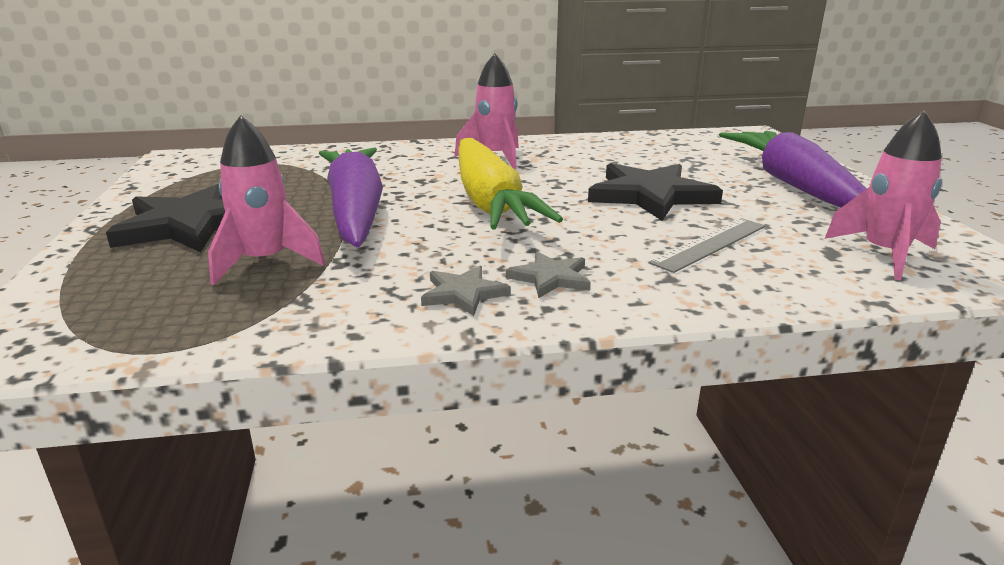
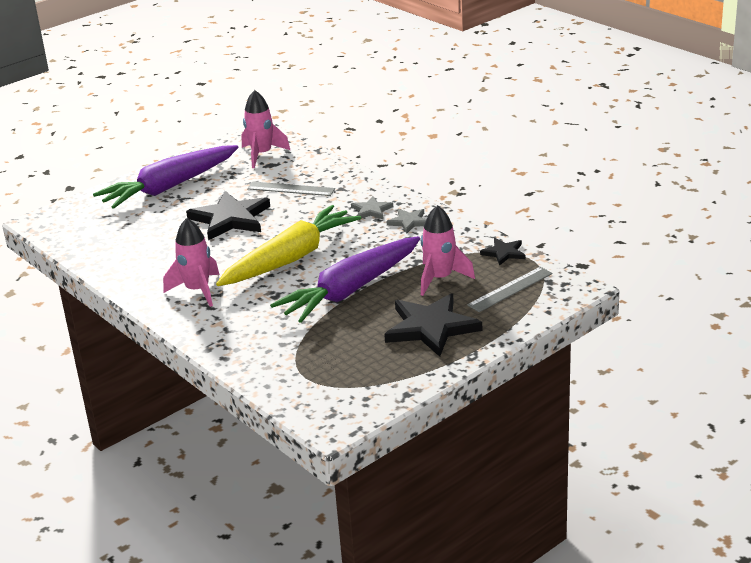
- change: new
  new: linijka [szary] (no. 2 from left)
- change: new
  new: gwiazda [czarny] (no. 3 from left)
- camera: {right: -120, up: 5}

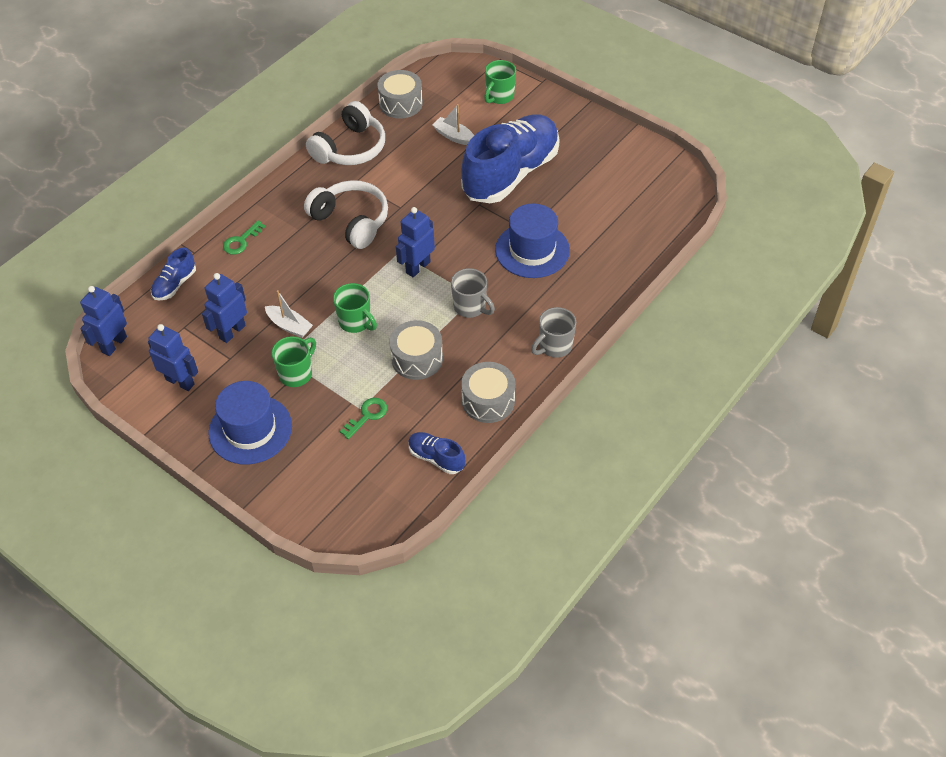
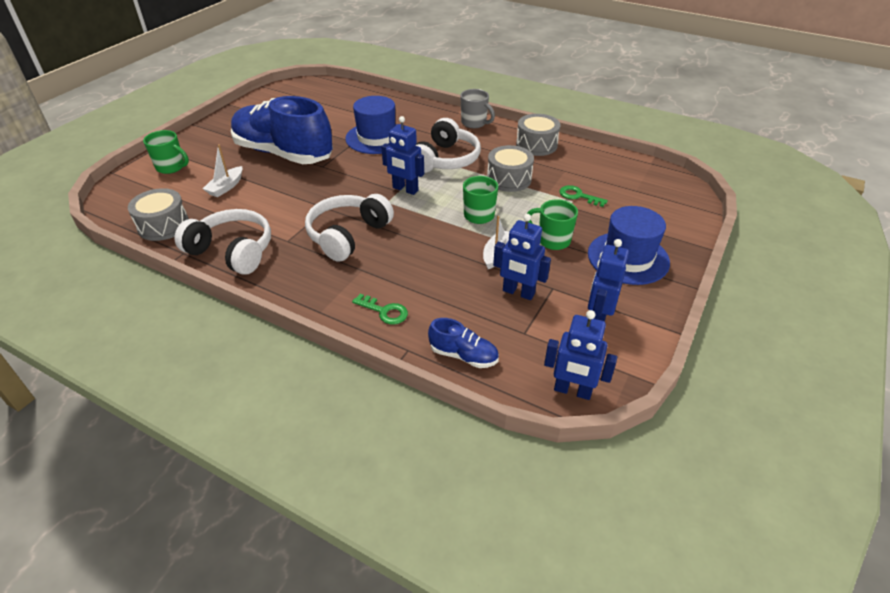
- change: gone
  old: but [niebieski] (no. 2 from left)
- change: swapped
  old: kubek [szary] (no. 1 from left)
  new: słuchawki [biały] (no. 3 from left)
- camera: {right: -100, up: -10}

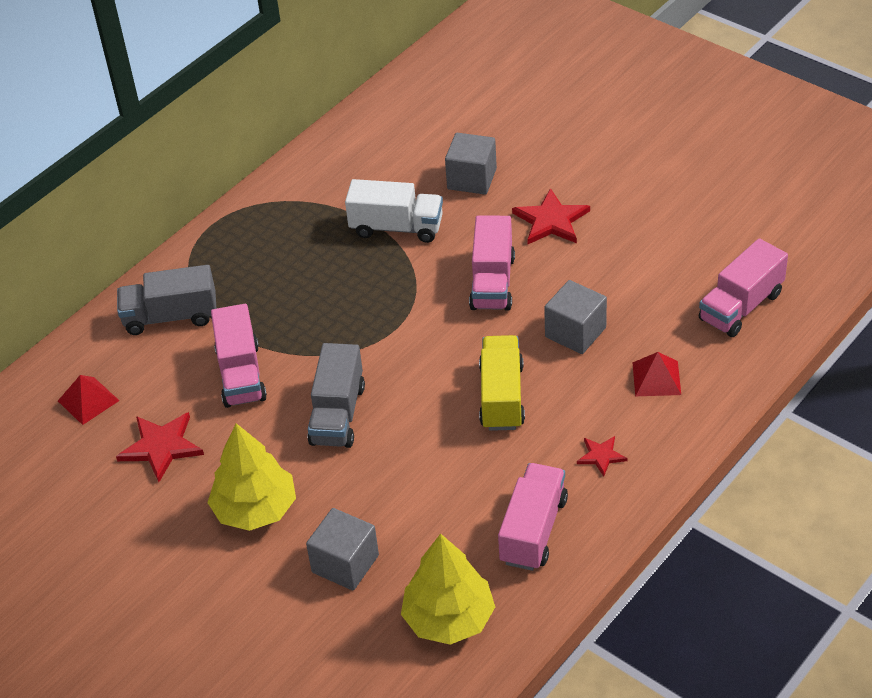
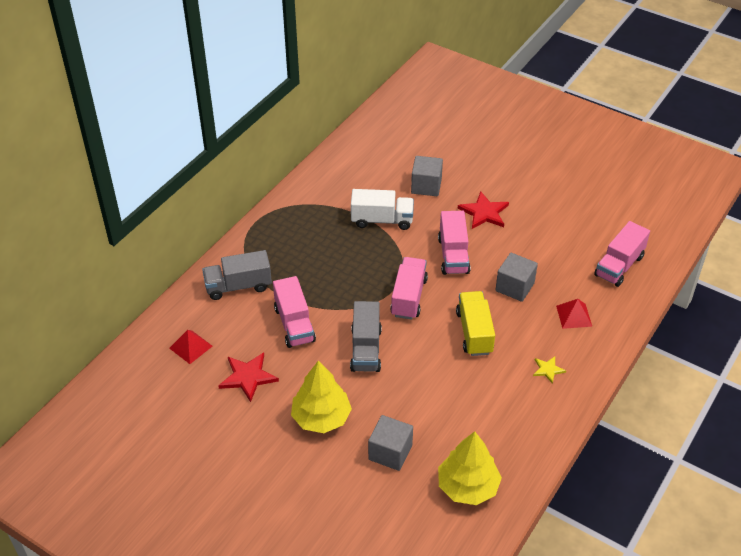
- change: shifted
  old: ciężarówka [różowy] (no. 3 from left in the first image)
  new: ciężarówka [różowy] (no. 2 from left)
- change: repainted
  old: gwiazda [czerwony] (no. 3 from left)
  new: gwiazda [żółty]
- camera: {right: -10, up: 0}

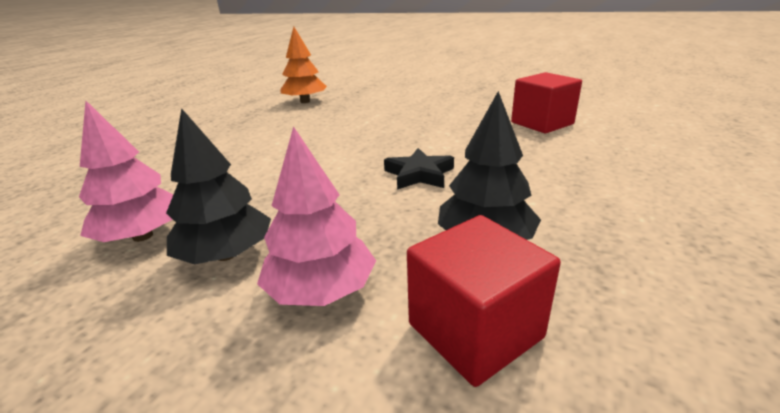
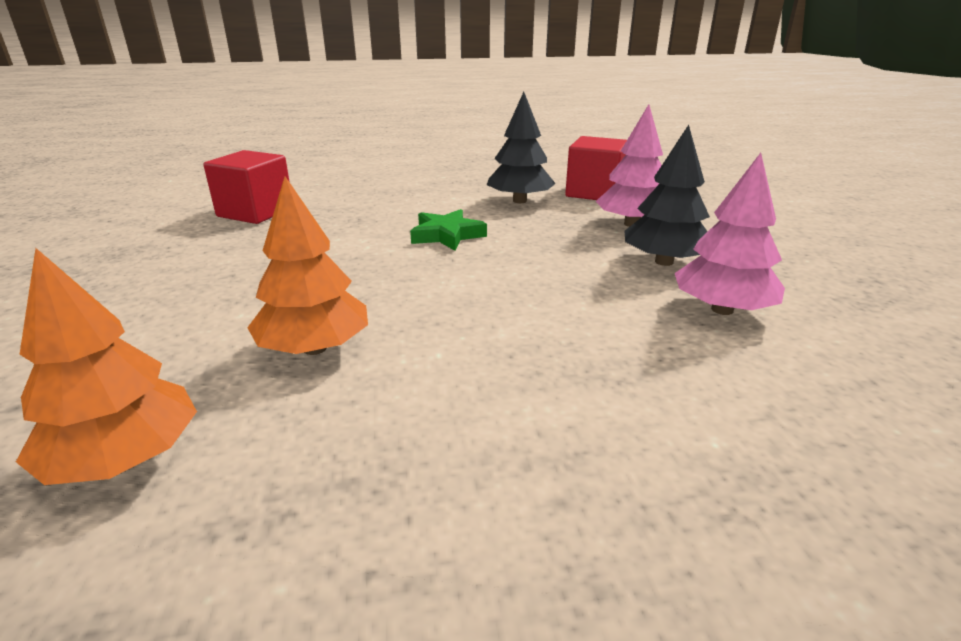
- change: new
  new: drzewko [pomarańczowy] (no. 2 from left)
- change: repainted
  old: gwiazda [czarny]
  new: gwiazda [zielony]
- camera: {right: -125, up: 0}

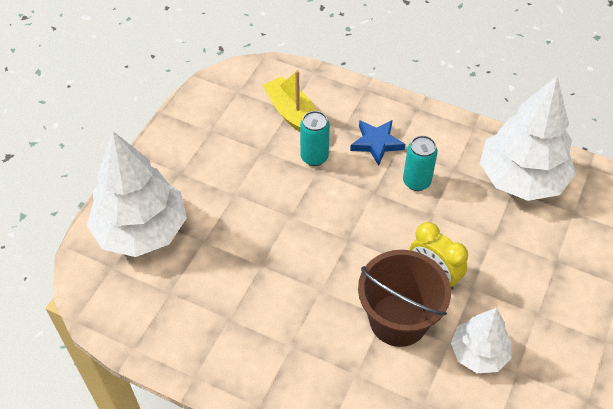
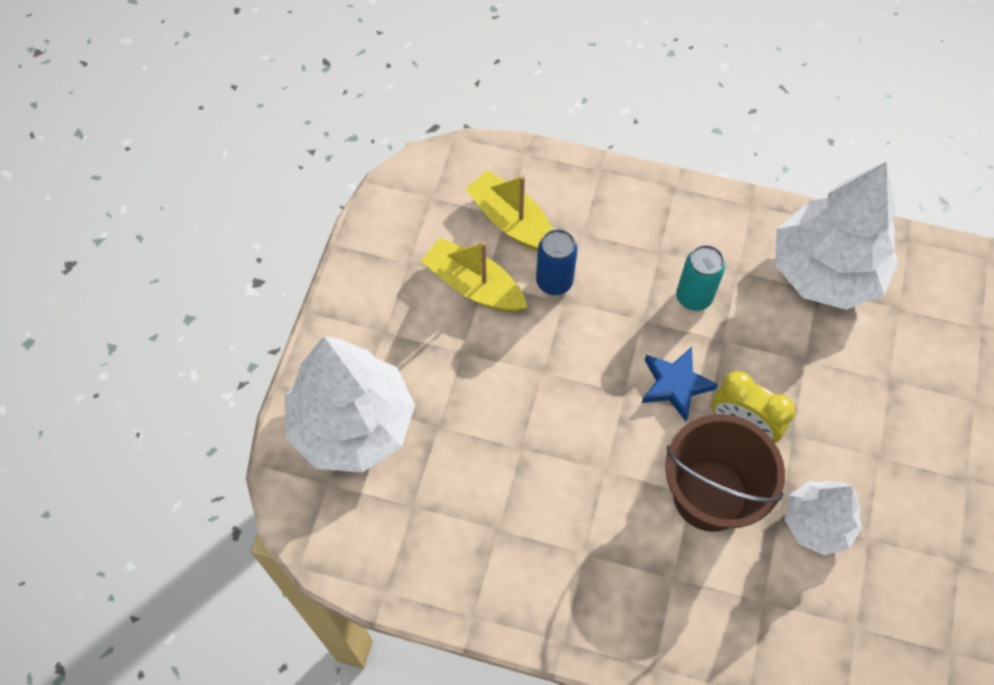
- change: new
  new: łódka [żółty] (no. 1 from left)
- change: shifted
  old: gwiazda [niebieski]
- change: repainted
  old: puszka [turkusowy] (no. 1 from left)
  new: puszka [niebieski]
- camera: {right: -10, up: 10}

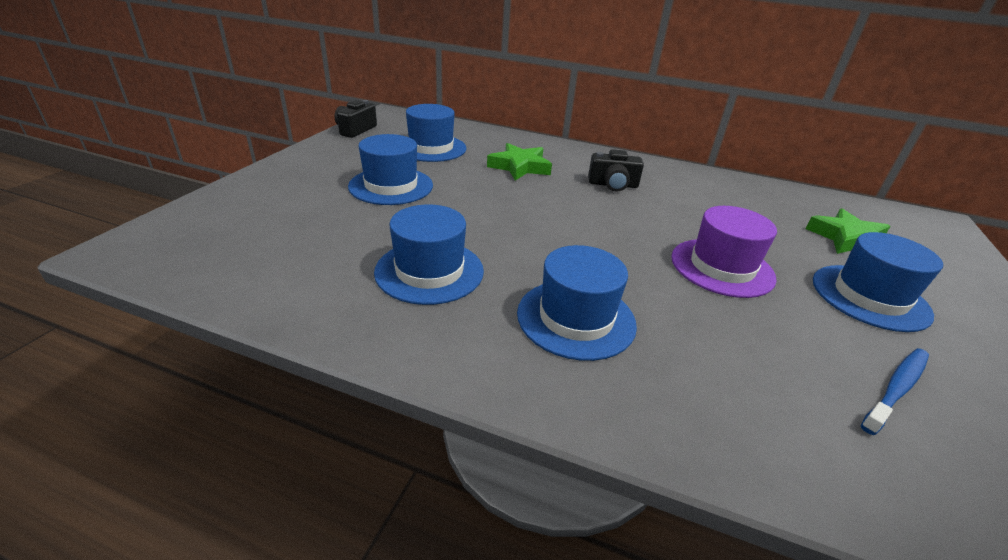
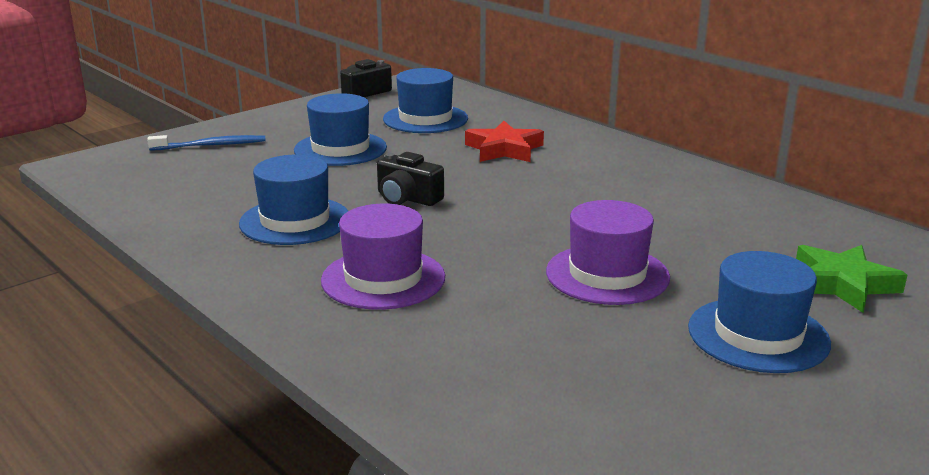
- change: shifted
  old: aparat fotograficzny [czarny] (no. 2 from left)
- change: shifted
  old: szczoteczka do zębów [niebieski]
- change: repainted
  old: gwiazda [zielony] (no. 1 from left)
  new: gwiazda [czerwony]
- change: repainted
  old: kapelusz [niebieski] (no. 4 from left)
  new: kapelusz [fioletowy] (no. 1 from left)
- camera: {right: 30, up: -10}

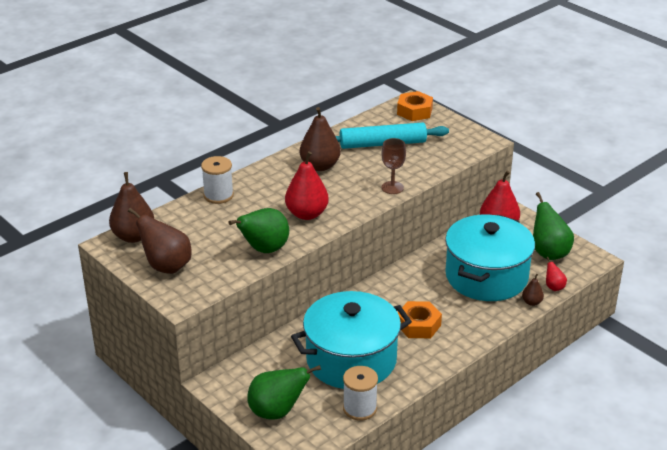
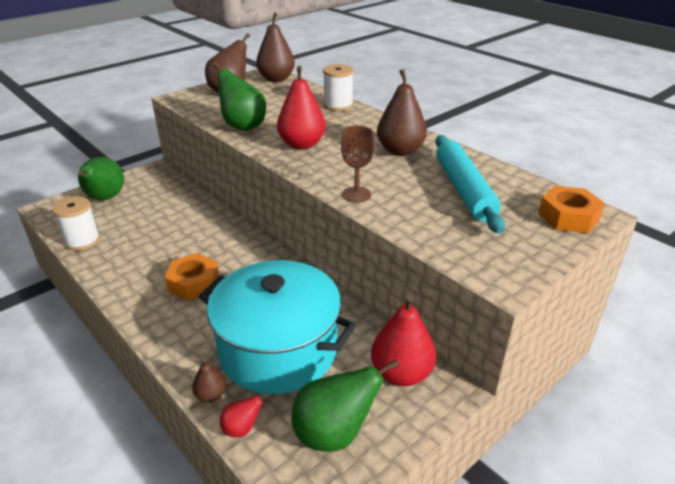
- change: gone
  old: garnek [turkusowy] (no. 1 from left)
- camera: {right: 90, up: 0}

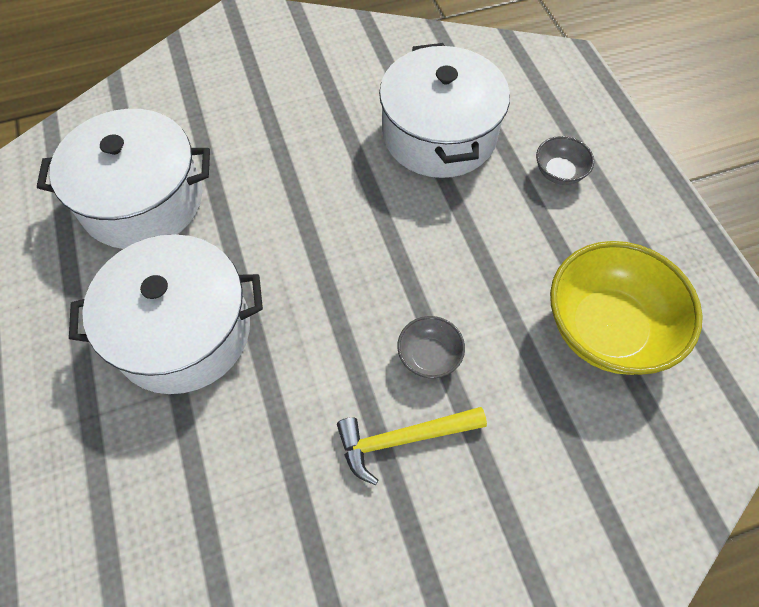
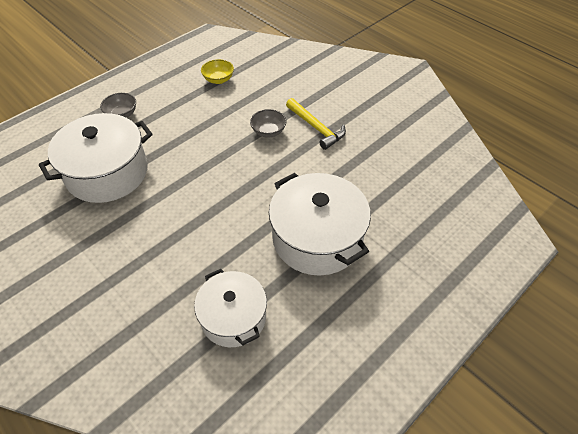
- change: scaled
  old: garnek [biały] (no. 1 from left in the first image)
  factor: 0.65
- change: scaled
  old: miska [żółty]
  factor: 0.46
- camera: {right: -115, up: -10}

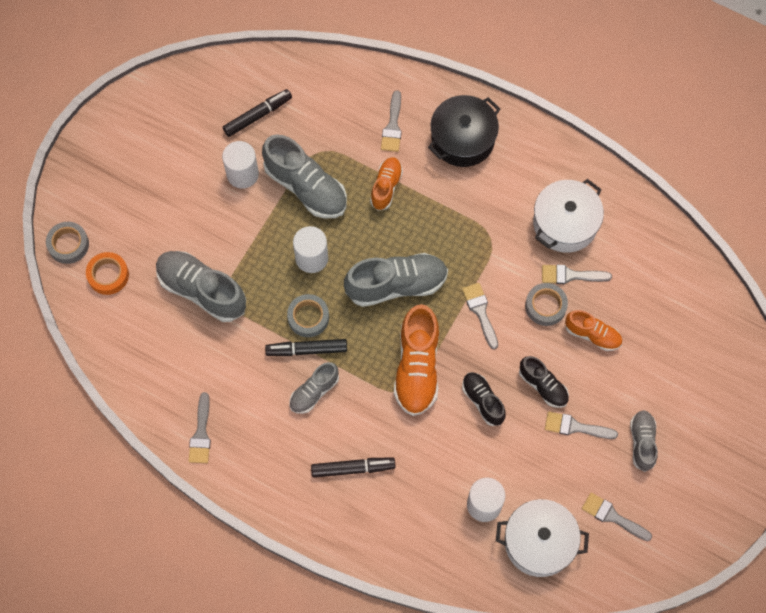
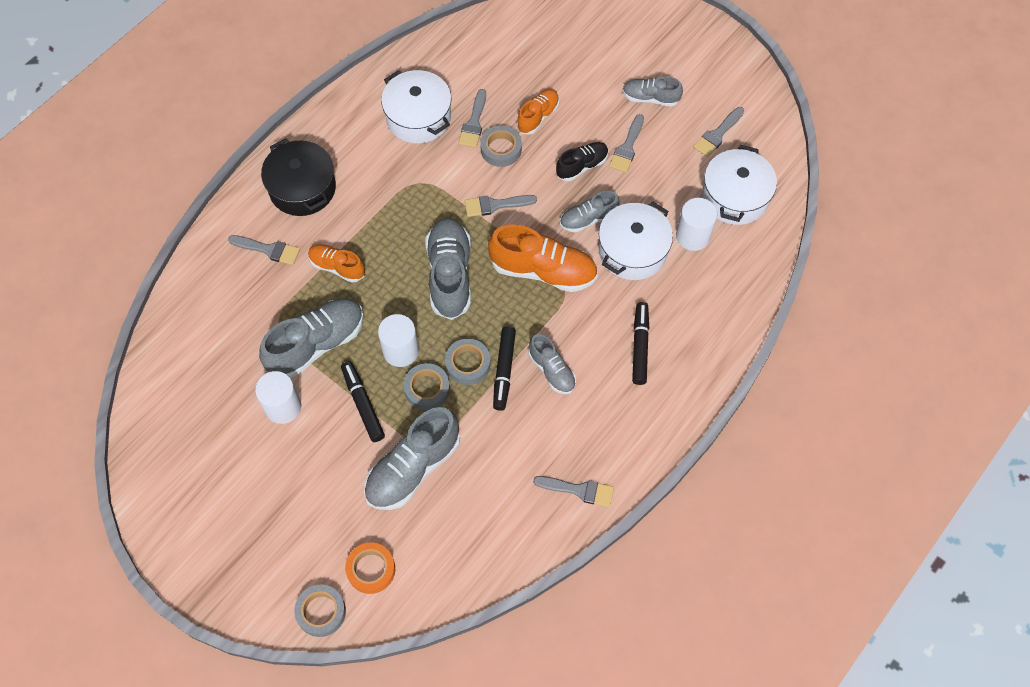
- change: new
  new: taśma klejąca [szary] (no. 2 from left)
- change: new
  new: garnek [biały] (no. 2 from left)
- change: shifted
  old: flamaster [czarny] (no. 1 from left)
- change: repainted
  old: but [czarny] (no. 1 from left)
  new: but [szary] (no. 5 from left)
- camera: {right: -80, up: -5}

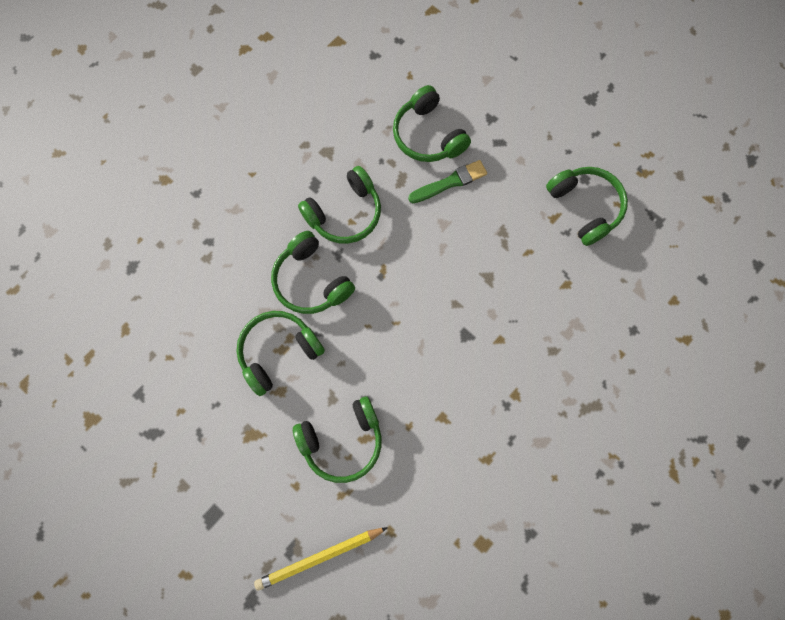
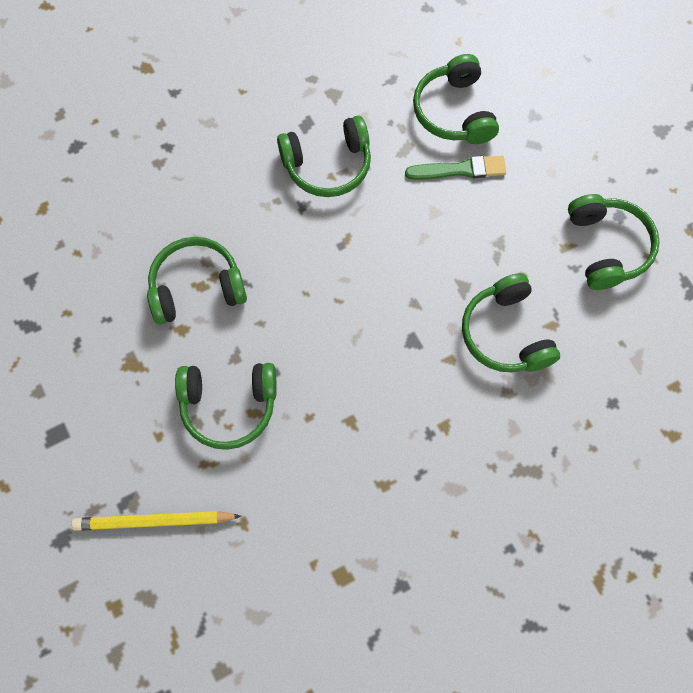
- change: shifted
  old: słuchawki [zielony] (no. 2 from left in the first image)
  new: słuchawki [zielony] (no. 5 from left)
- camera: {right: 20, up: -5}

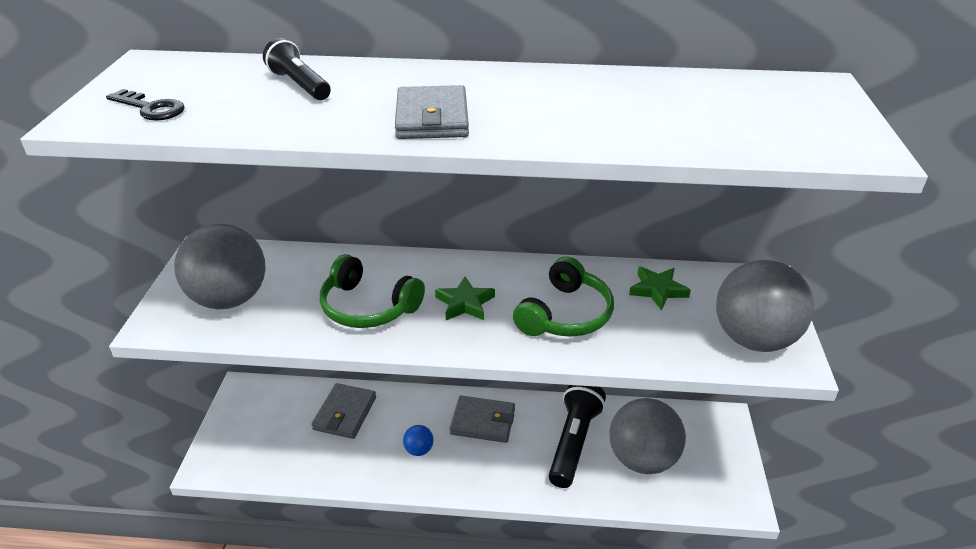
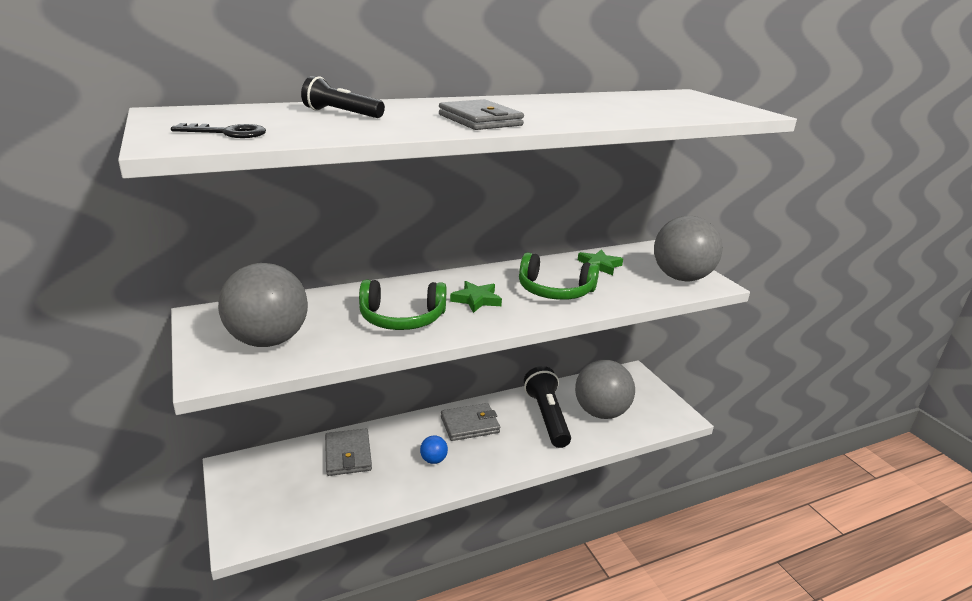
- change: rotated
  old: słuchawki [zielony] (no. 2 from left)
  degrees: 105
- camera: {right: -30, up: -10}

